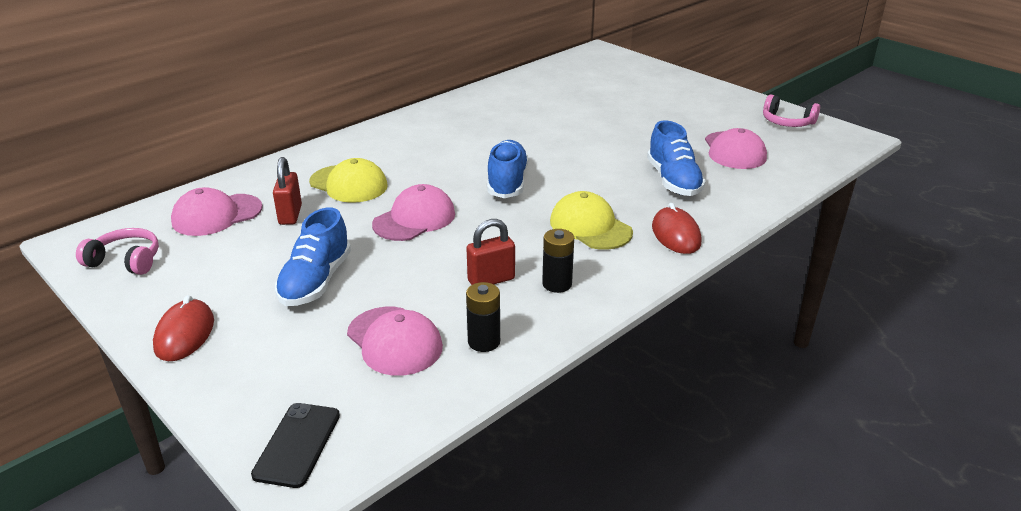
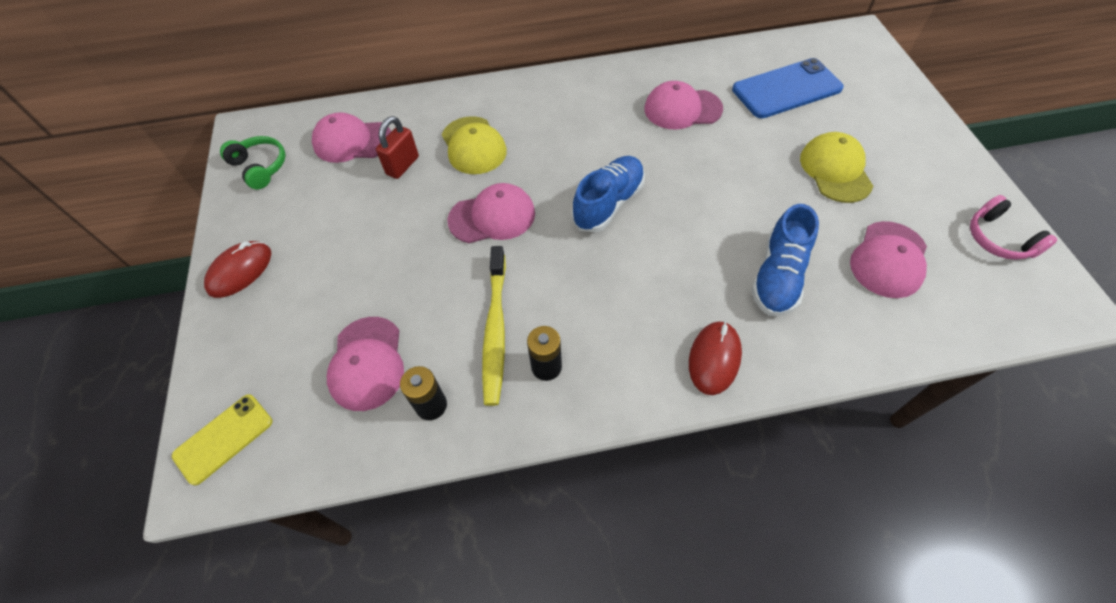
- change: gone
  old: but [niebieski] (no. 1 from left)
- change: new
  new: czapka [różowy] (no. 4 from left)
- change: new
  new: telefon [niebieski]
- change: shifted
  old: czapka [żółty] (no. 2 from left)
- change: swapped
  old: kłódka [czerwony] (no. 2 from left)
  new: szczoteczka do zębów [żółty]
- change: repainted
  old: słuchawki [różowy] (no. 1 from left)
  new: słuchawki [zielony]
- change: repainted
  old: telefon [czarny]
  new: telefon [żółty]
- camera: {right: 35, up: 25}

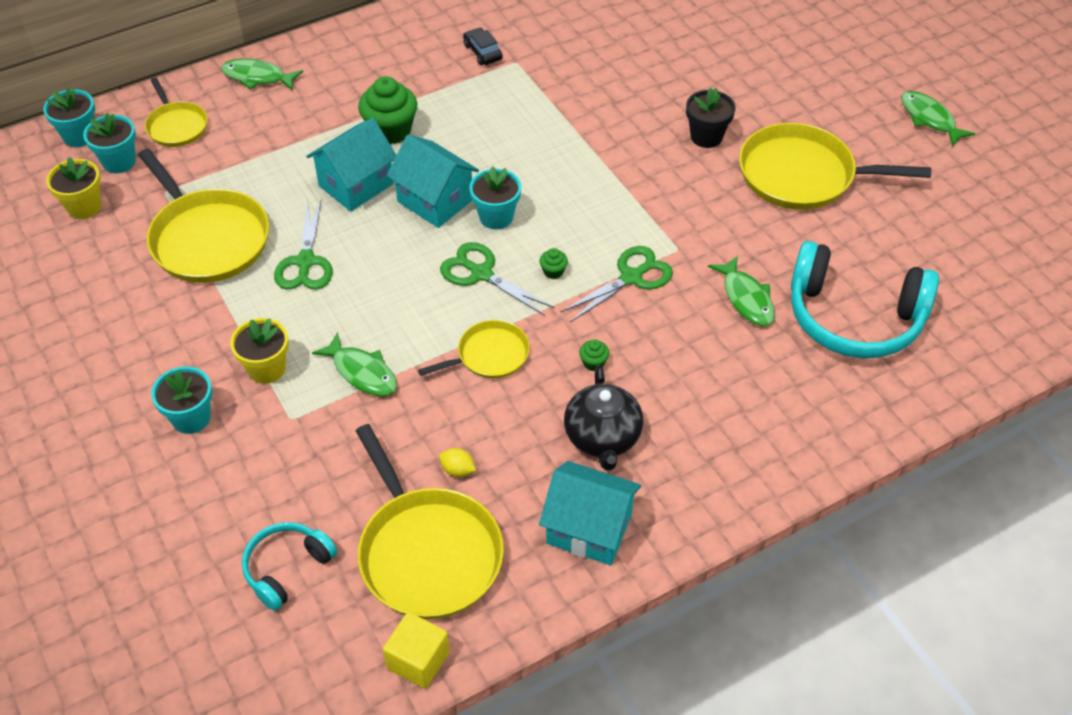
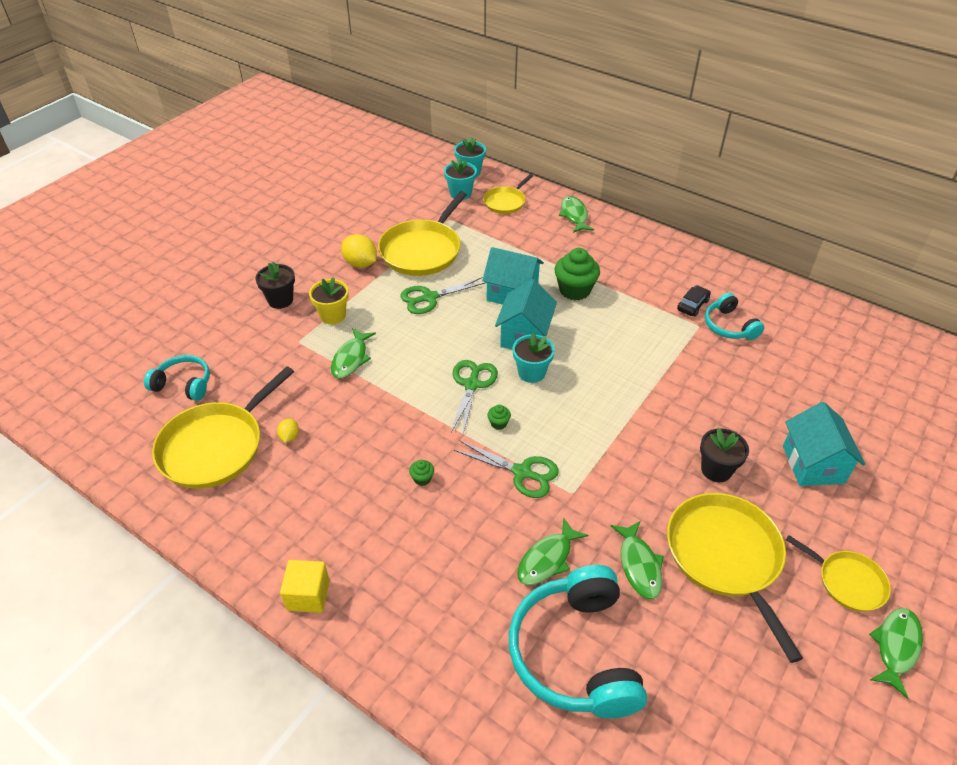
- change: gone
  old: doniczka [żółty] (no. 1 from left)
- change: gone
  old: imbryk [czarny]
- change: new
  new: cytryna [żółty] (no. 2 from left)
- change: new
  new: ryba [zielony] (no. 4 from left)
- change: new
  new: słuchawki [turkusowy] (no. 3 from left)
- change: shifted
  old: sześcian [żółty]
- change: shifted
  old: patelnia [żółty] (no. 4 from left in the first image)
  new: patelnia [żółty] (no. 5 from left)
- change: shifted
  old: domek [turkusowy] (no. 3 from left)
- change: repainted
  old: doniczka [turkusowy] (no. 3 from left)
  new: doniczka [czarny] (no. 1 from left)
- camera: {right: 65, up: -5}

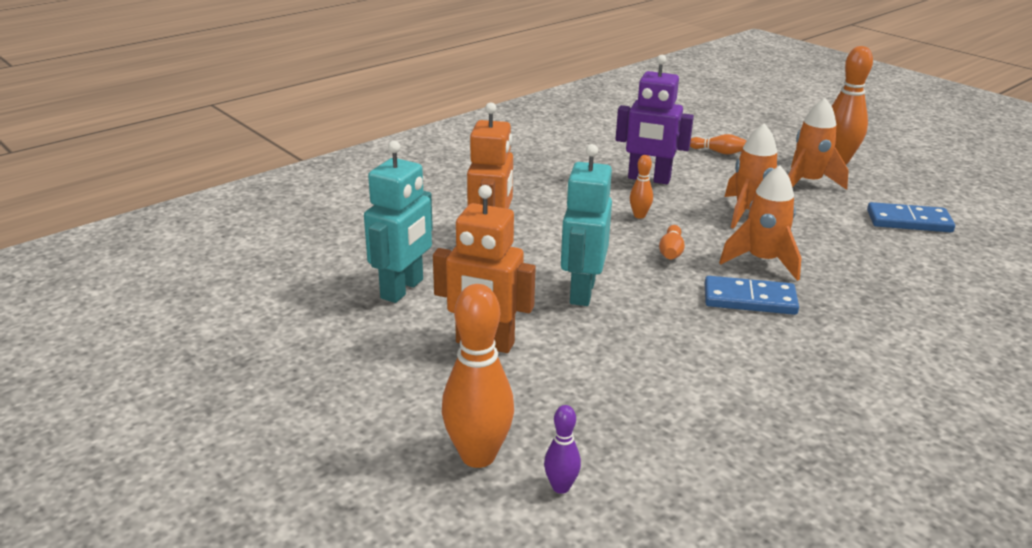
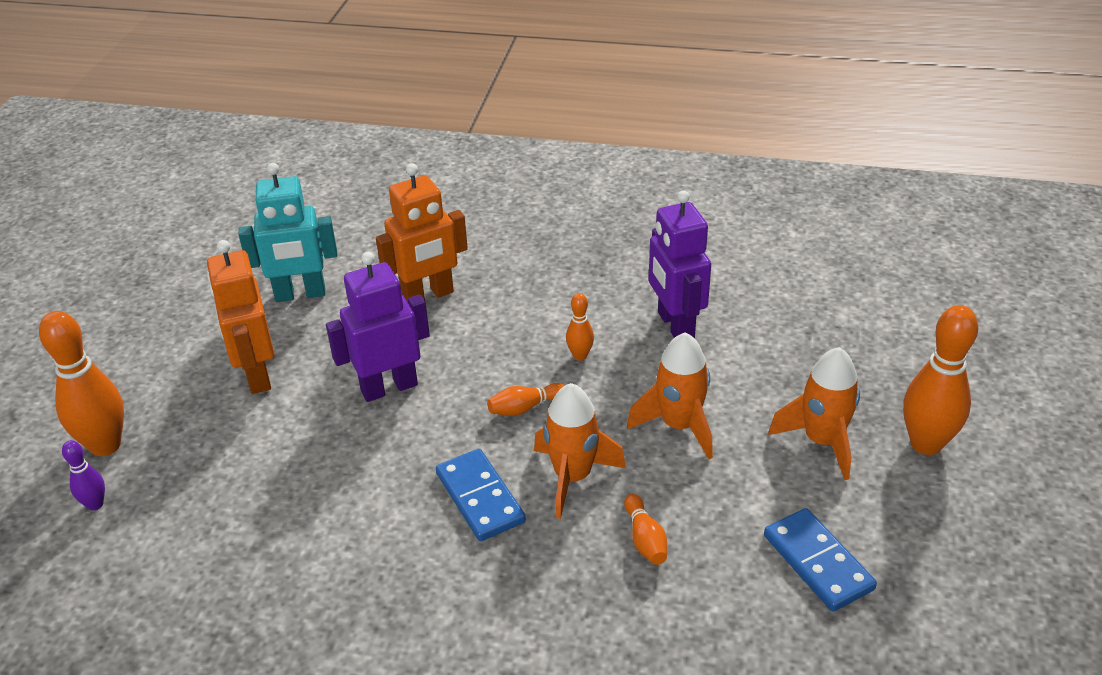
- change: shifted
  old: kręgiel [pomarańczowy] (no. 4 from left)
- change: repainted
  old: robot [turkusowy] (no. 2 from left)
  new: robot [fioletowy] (no. 1 from left)
- camera: {right: 55, up: 10}

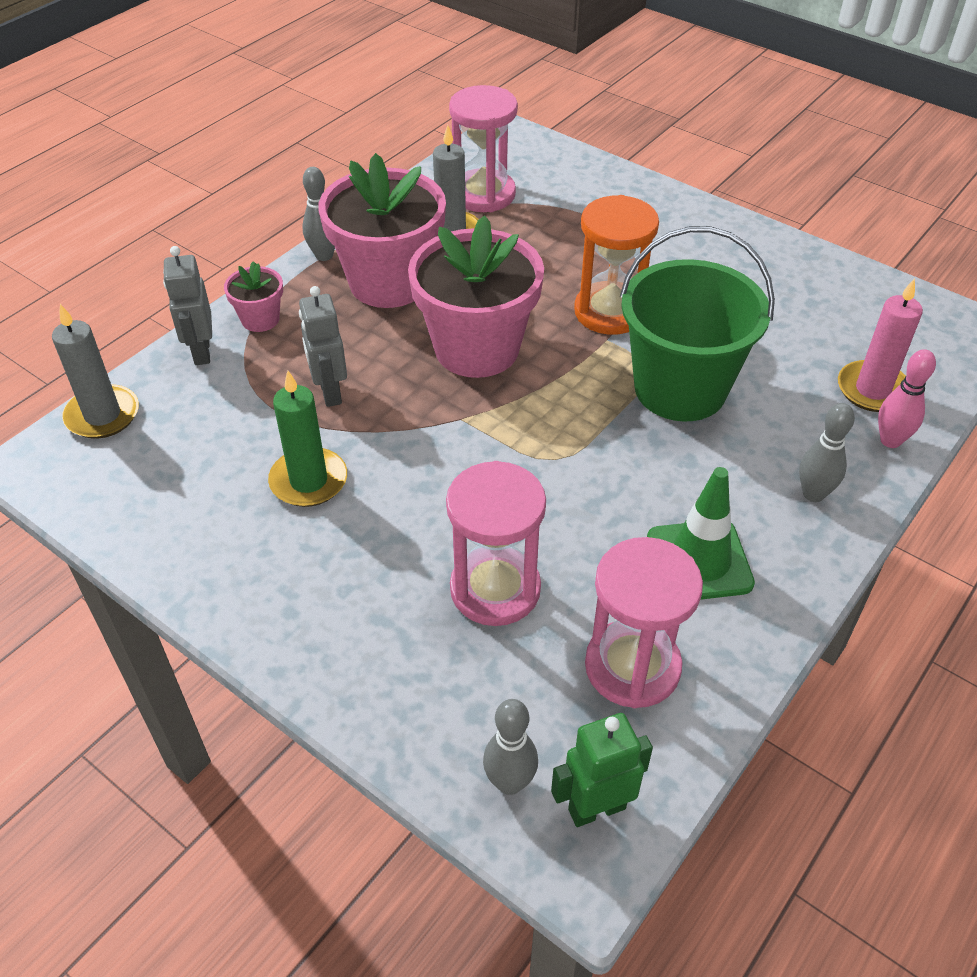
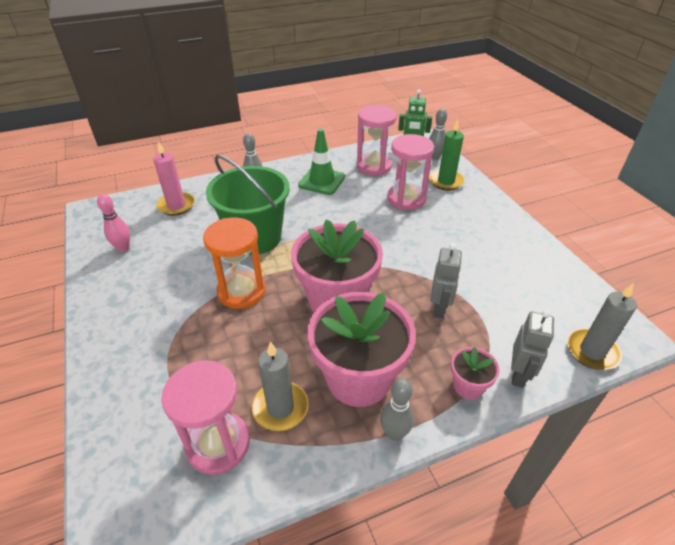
- change: shifted
  old: świeca [zielony]
- change: shifted
  old: kręgiel [różowy]
- camera: {right: -150, up: -5}

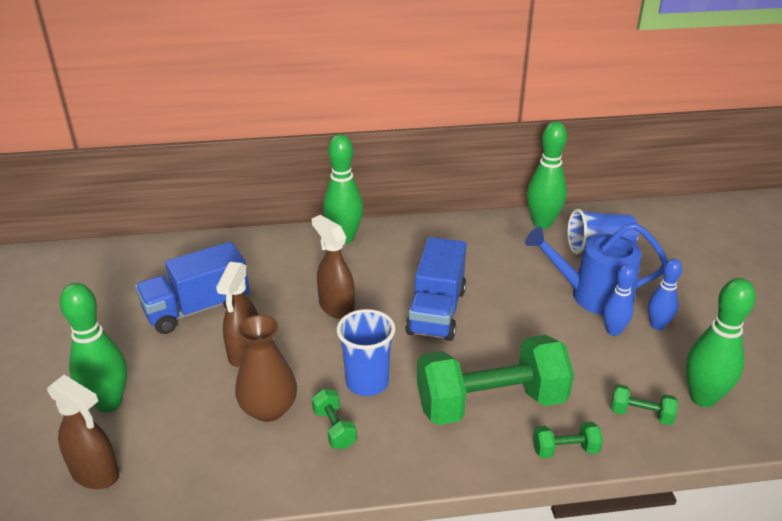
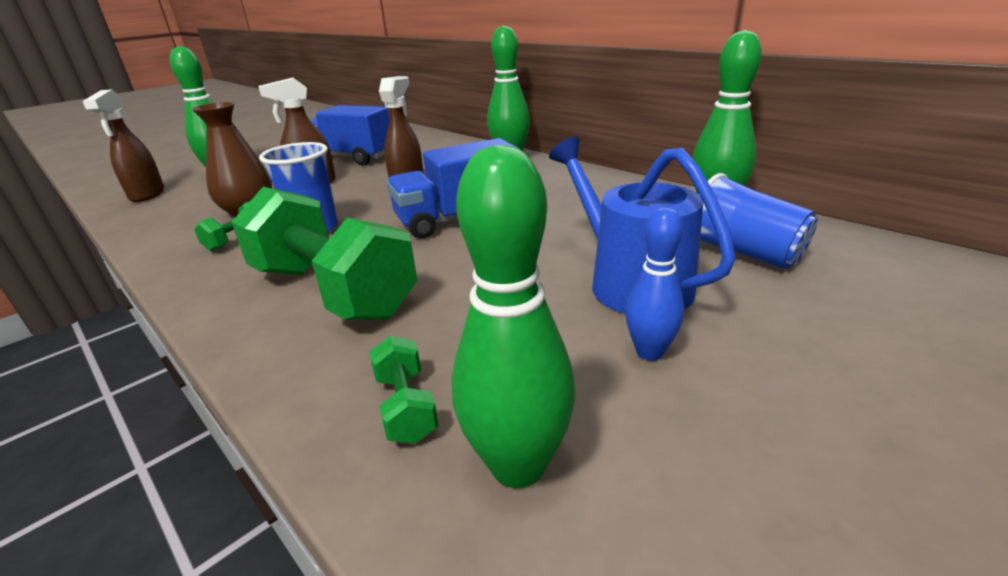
- change: gone
  old: hantel [zielony] (no. 3 from left)
- change: gone
  old: kręgiel [niebieski] (no. 1 from left)
- camera: {right: 55, up: -5}

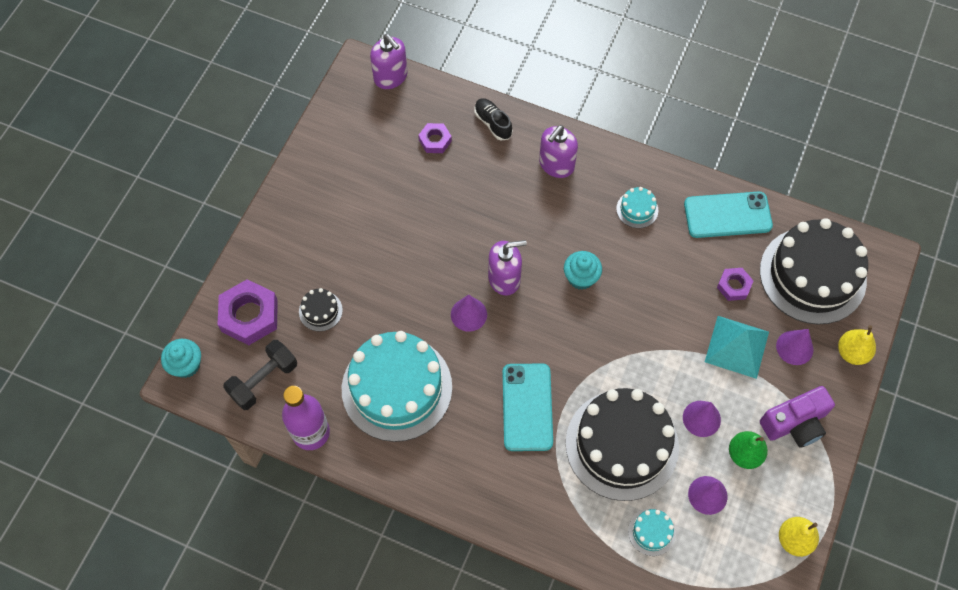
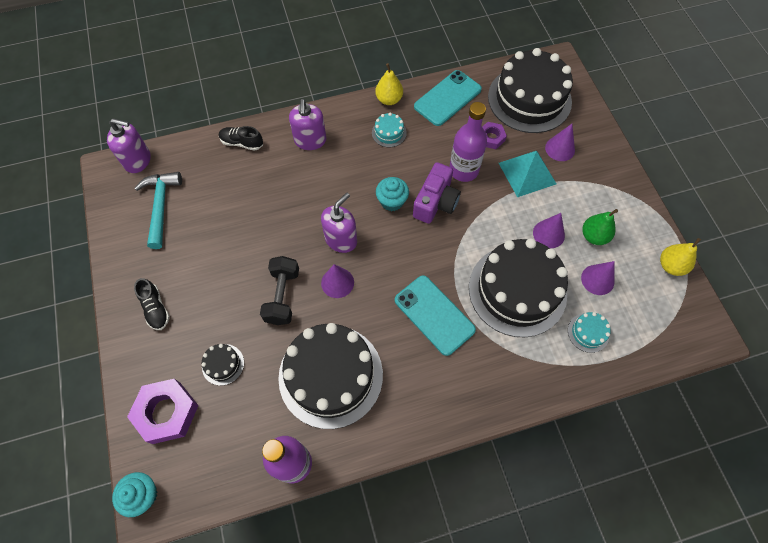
- change: gone
  old: nakrętka [fioletowy] (no. 2 from left)
- change: new
  new: młotek [turkusowy]
- change: new
  new: but [czarny] (no. 1 from left)
- change: new
  new: butelka [fioletowy] (no. 2 from left)
- change: shifted
  old: hantel [czarny]
- change: shifted
  old: aparat fotograficzny [fioletowy]
- change: shifted
  old: gruszka [żółty] (no. 2 from left in the first image)
  new: gruszka [żółty] (no. 1 from left)
- change: repainted
  old: tort [turkusowy] (no. 1 from left)
  new: tort [czarny] (no. 2 from left)
- camera: {right: -40, up: 0}

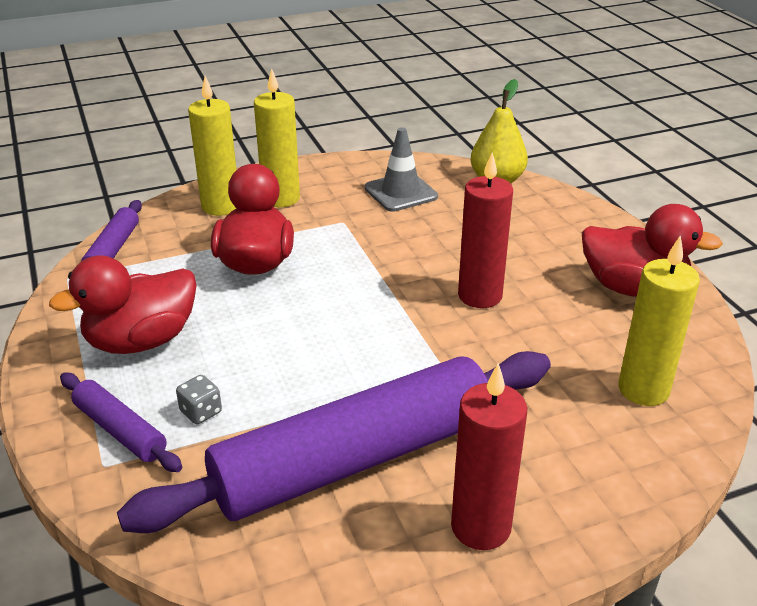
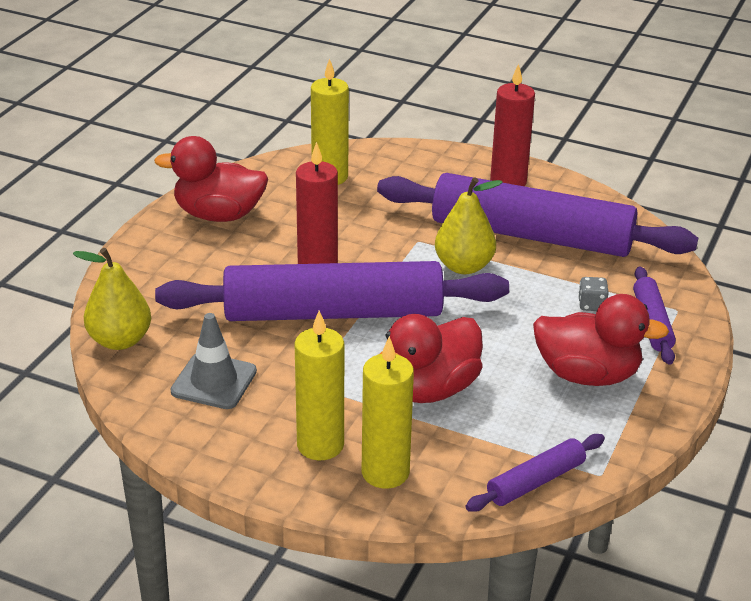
- change: new
  new: wałek do ciasta [fioletowy] (no. 1 from left)
- change: new
  new: gruszka [żółty] (no. 2 from left)
- change: rotated
  old: kaczka [czerwony] (no. 3 from left in the first image)
  degrees: -60
- camera: {right: -135, up: 0}

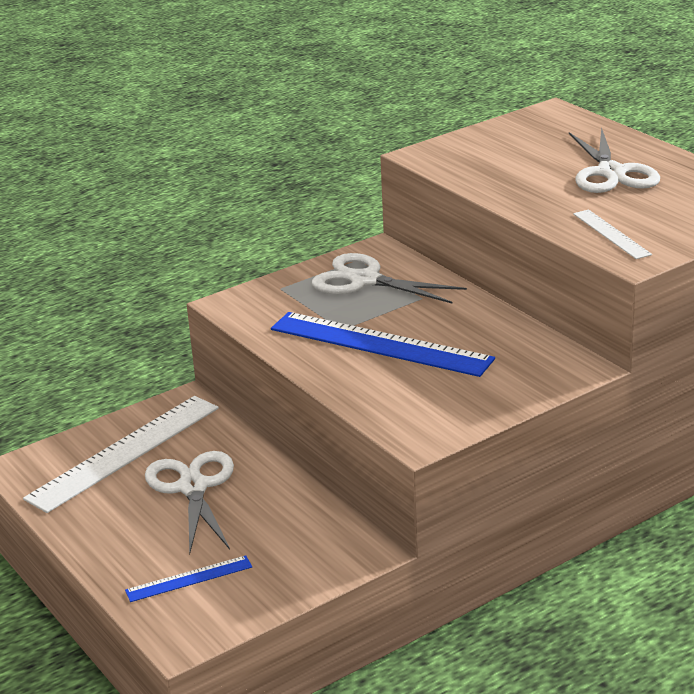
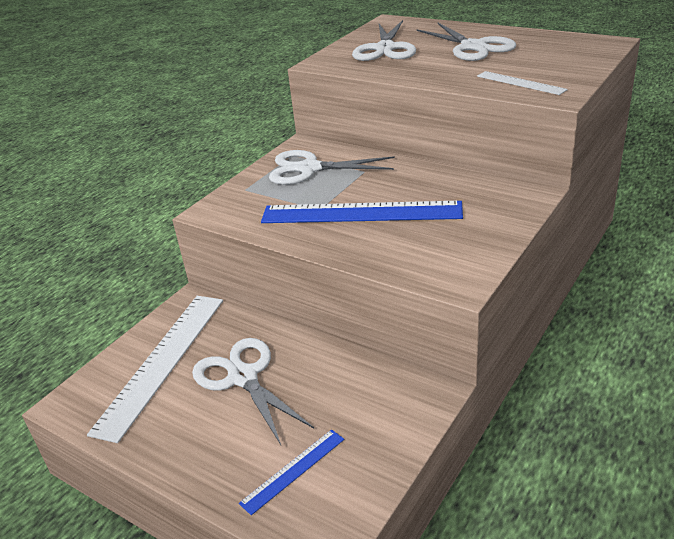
- change: new
  new: nożyczki [biały] (no. 3 from left)
- camera: {right: -20, up: 5}

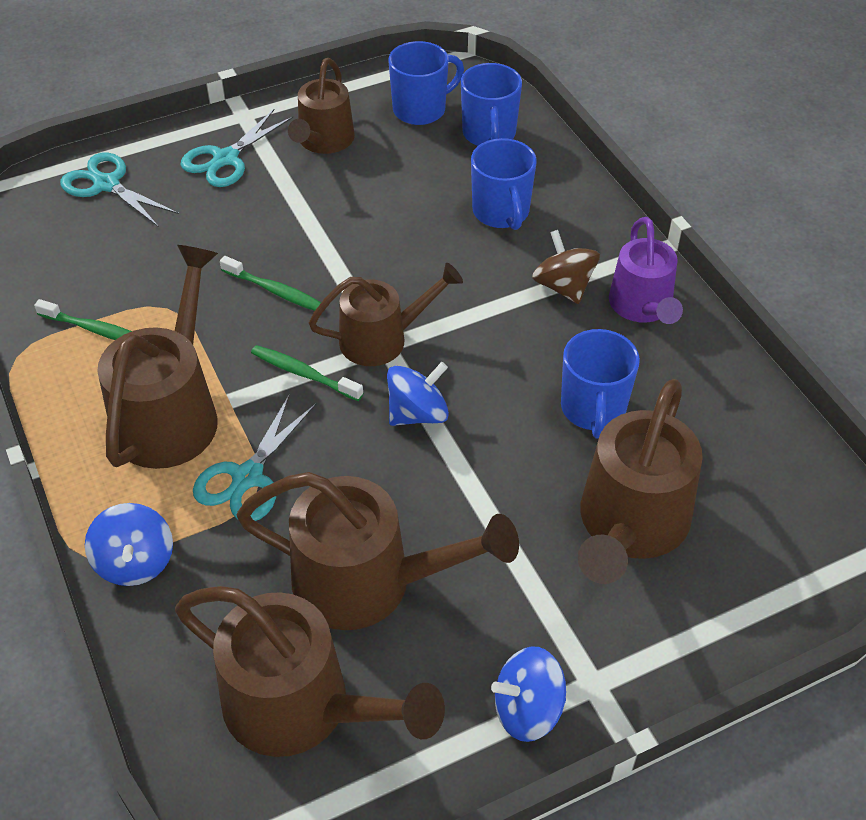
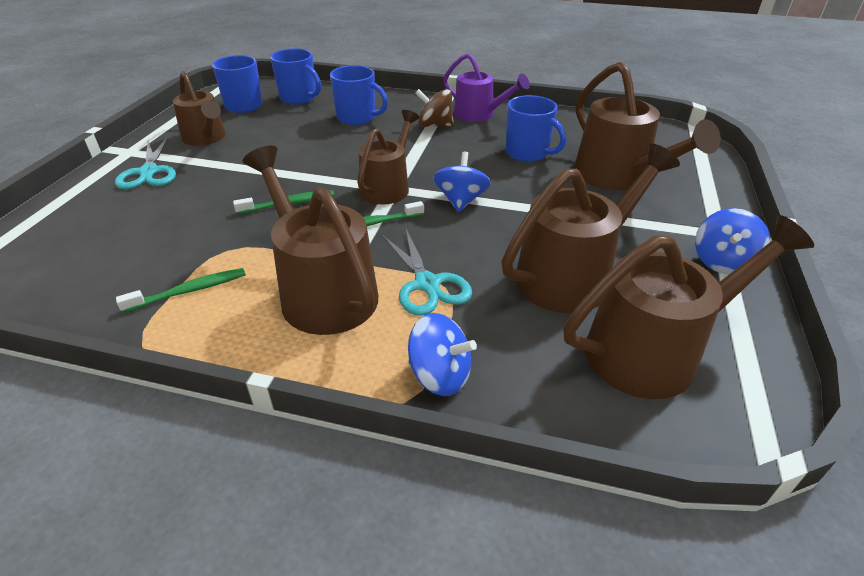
- change: gone
  old: nożyczki [turkusowy] (no. 1 from left)
- camera: {right: -50, up: -10}

